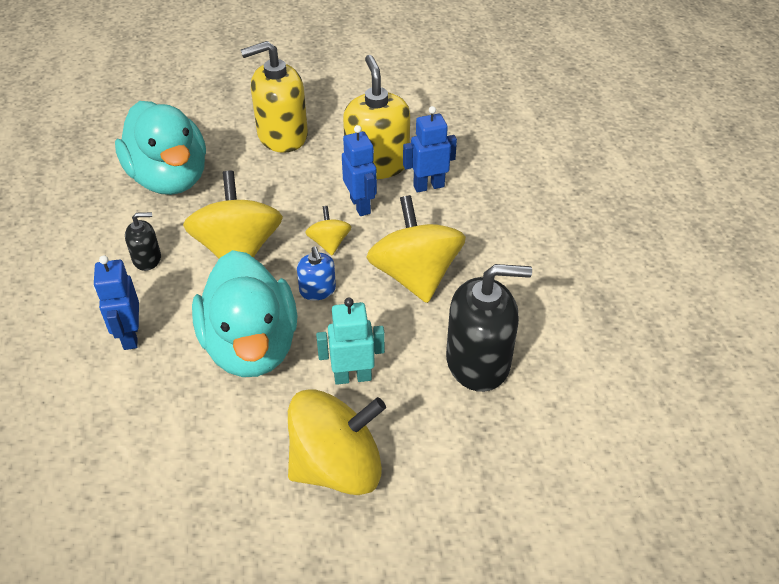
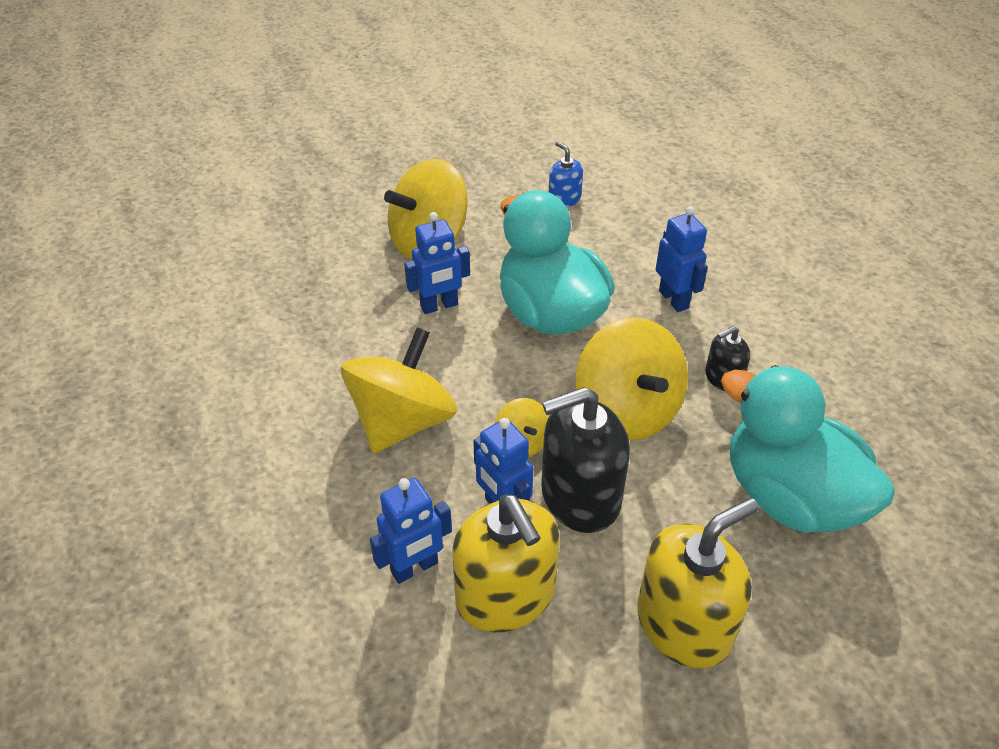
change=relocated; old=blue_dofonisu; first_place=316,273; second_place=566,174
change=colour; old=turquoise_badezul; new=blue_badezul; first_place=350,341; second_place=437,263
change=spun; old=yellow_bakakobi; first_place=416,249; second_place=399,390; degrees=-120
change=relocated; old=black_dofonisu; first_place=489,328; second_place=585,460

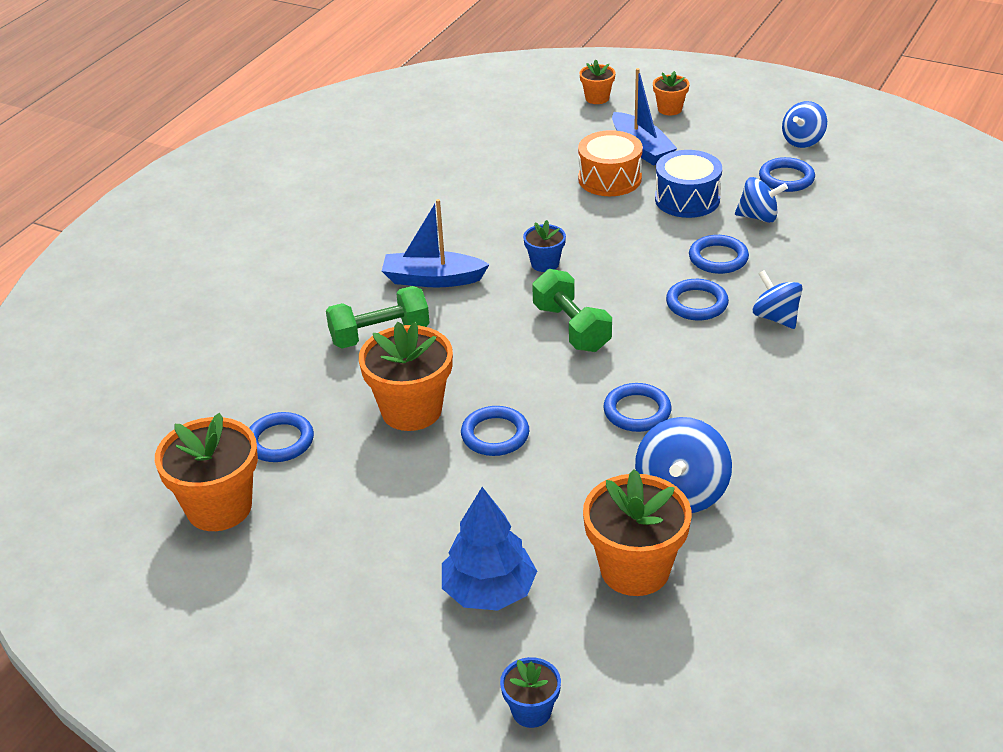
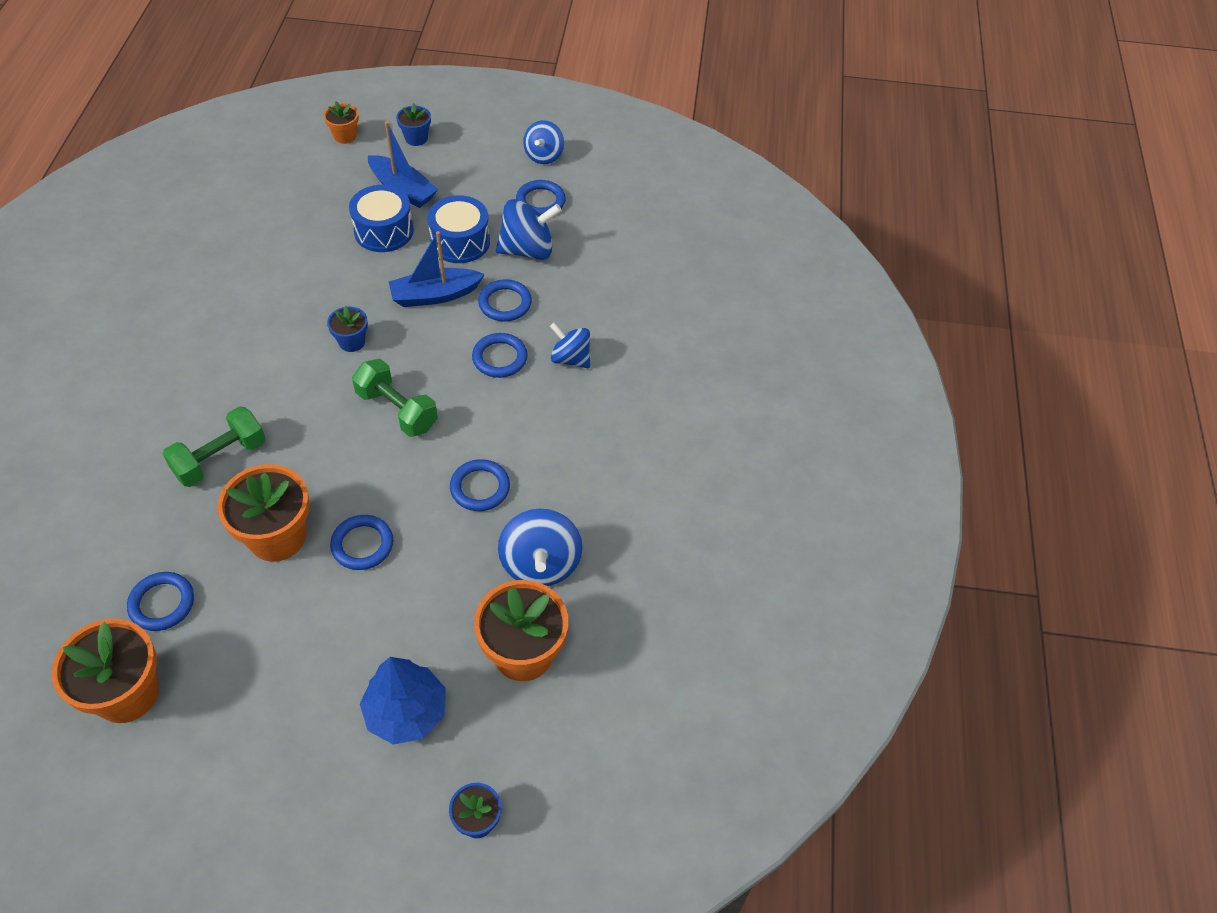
change=relocated; old=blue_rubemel; first_place=436,243; second_place=437,269
change=colour; old=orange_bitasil; new=blue_bitasil; first_place=610,163; second_place=381,218
change=colour; old=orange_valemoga; new=blue_valemoga; first_place=671,93; second_place=413,124
change=size; old=blue_bakakobi; first_place=761,200; second_place=529,229; factor=1.5

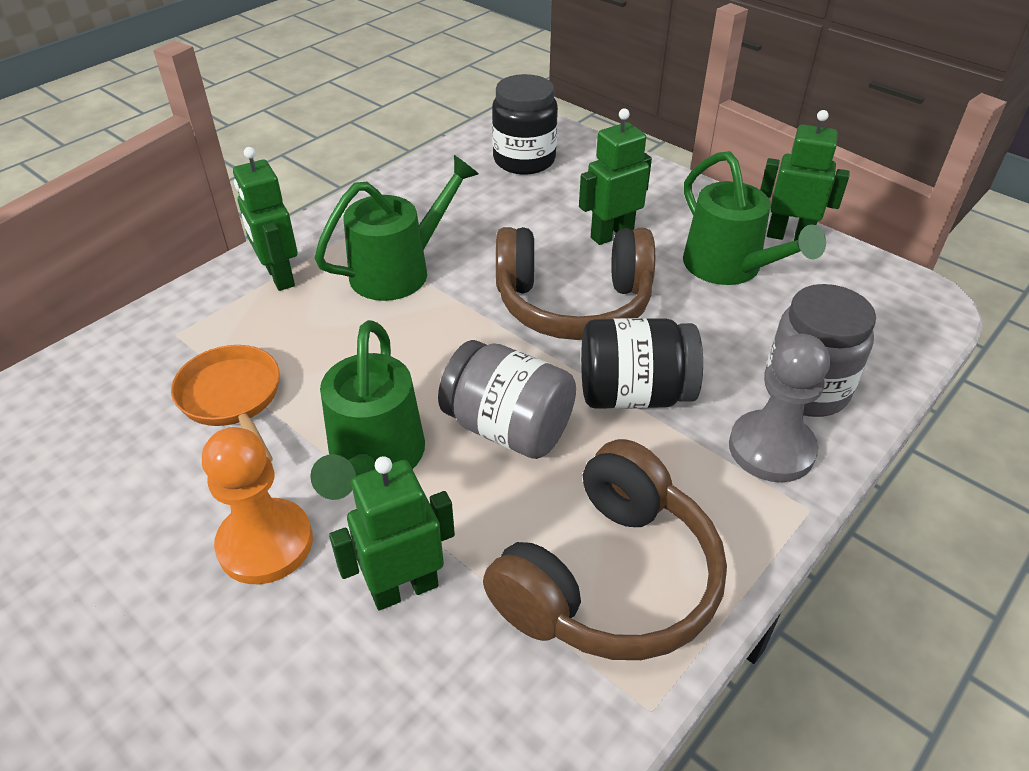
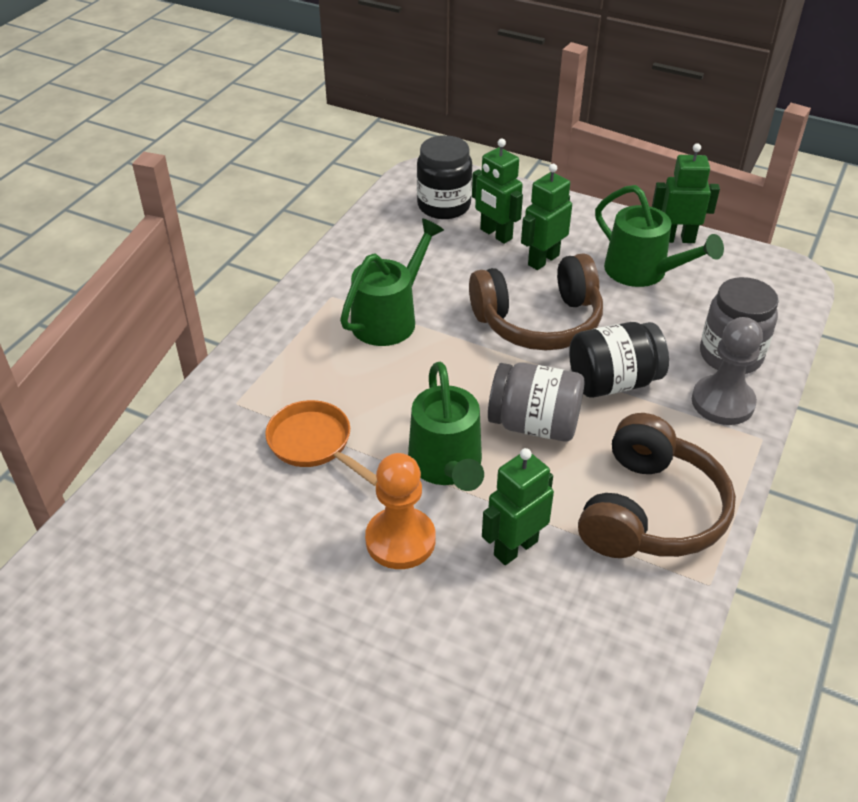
change=relocated; old=green_badezul; first_place=265,219; second_place=497,191

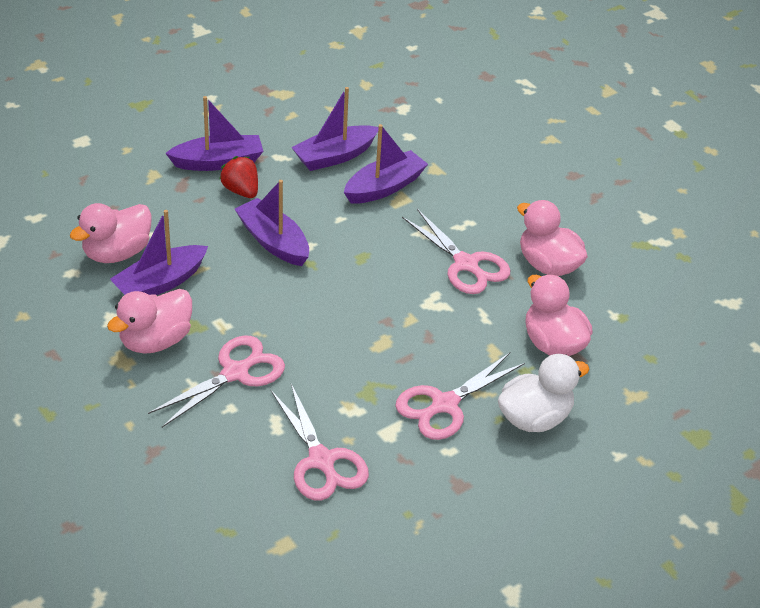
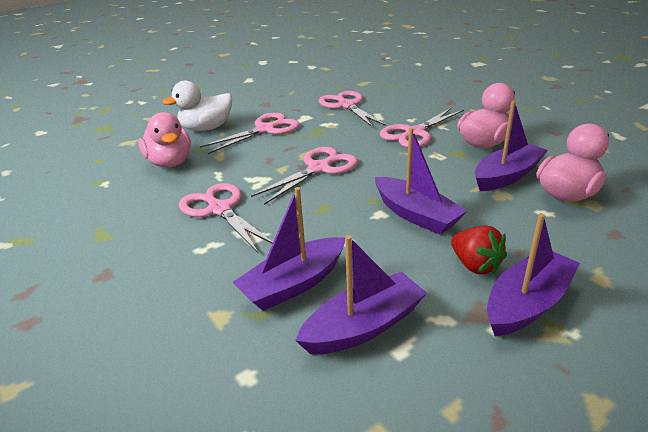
change=spun; old=purple_rubemel; first_place=214,133; second_place=533,275; degrees=150
change=missing; old=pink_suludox; first_place=552,238
change=appeared; new=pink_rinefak; second_place=304,176

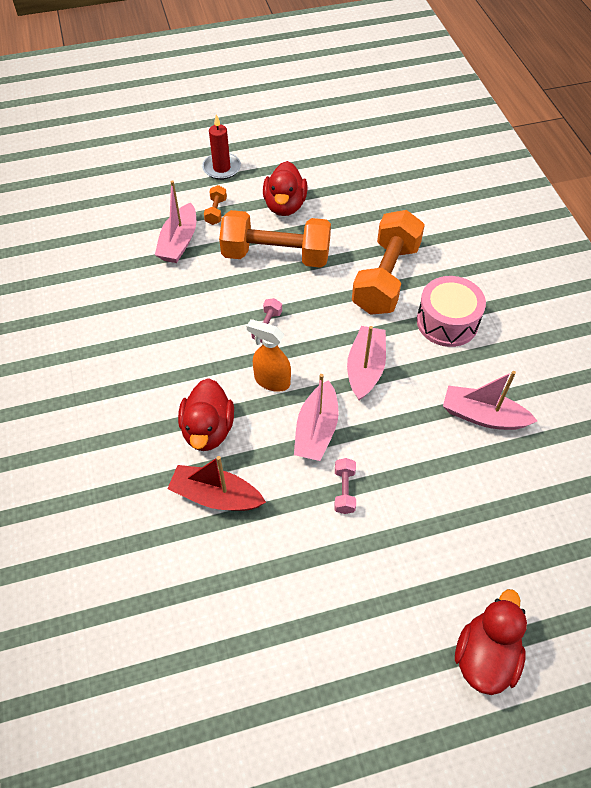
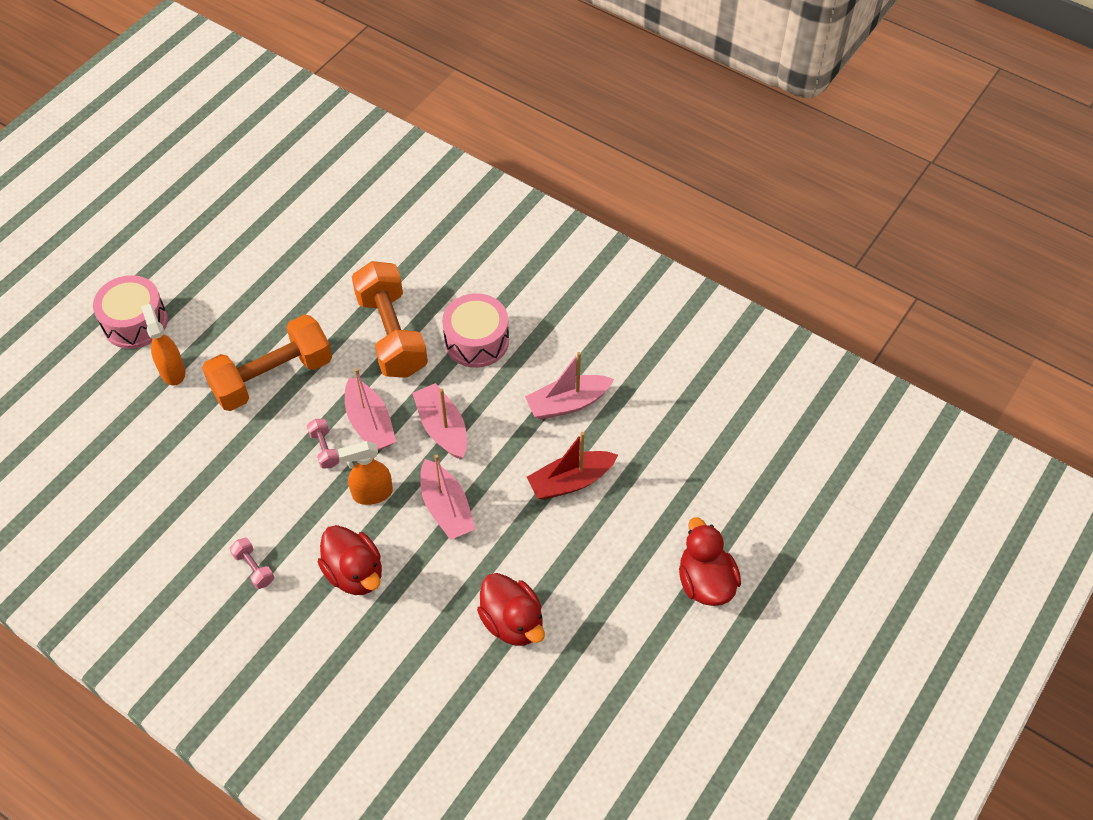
change=relocated; old=pink_rubemel; first_place=175,221; second_place=370,409
change=relocated; old=red_rubemel; first_place=216,483; second_place=572,466
change=exchanged; old=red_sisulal; new=pink_bitasil; first_place=221,147; second_place=130,312
change=exchanged; old=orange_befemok; new=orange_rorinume; first_place=215,205; second_place=163,345
change=relocated; old=red_suludox; first_place=285,188; second_place=511,609
change=relocated; old=pink_befemok; first_place=345,486; second_place=252,563

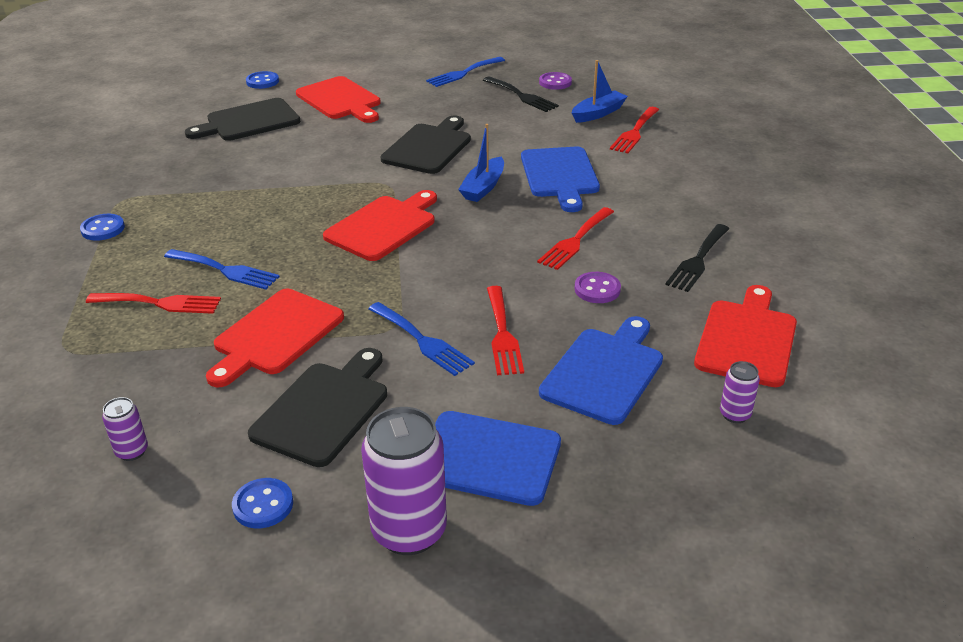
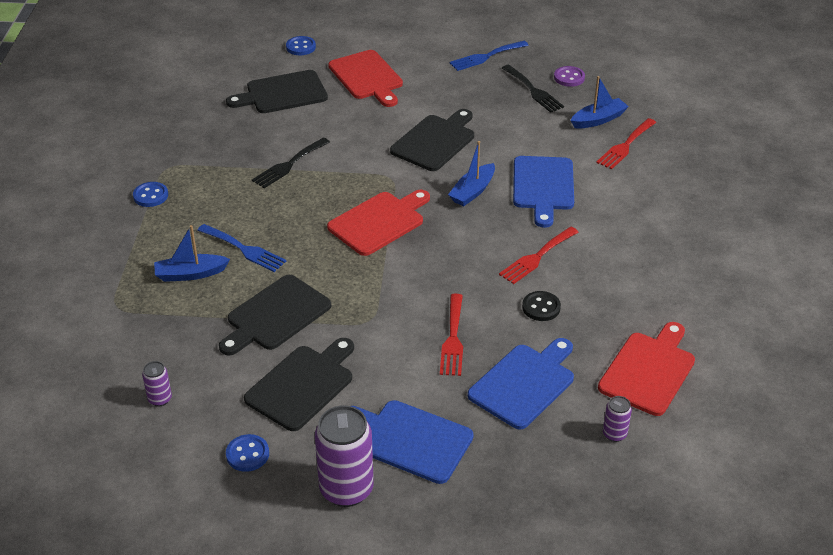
change=exchanged; old=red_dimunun; new=blue_rubemel; first_place=153,303; second_place=192,253
change=colour; old=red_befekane; new=black_befekane; first_place=275,338; second_place=275,315
change=missing; old=blue_dimunun; first_place=421,339
change=colour; old=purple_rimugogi; new=black_rimugogi; first_place=597,287; second_place=541,306
change=relocated; old=black_dimunun; first_place=697,258; second_place=291,163

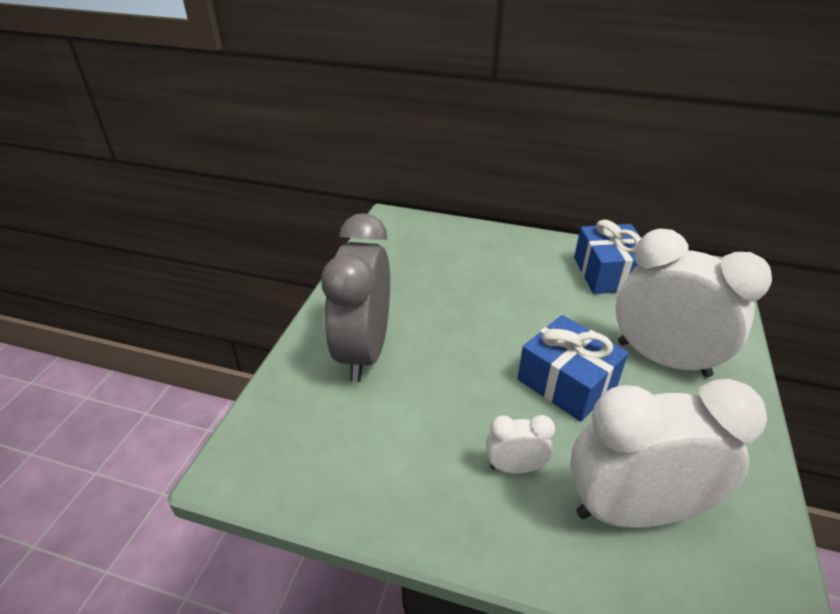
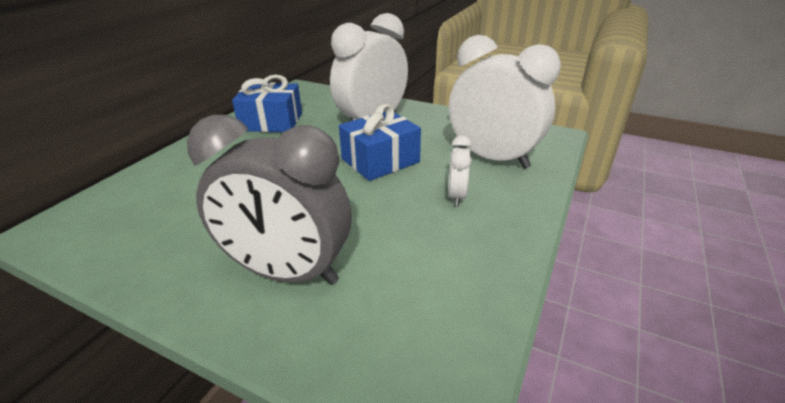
change=spun; old=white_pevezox; first_place=669,453; second_place=505,102; degrees=120

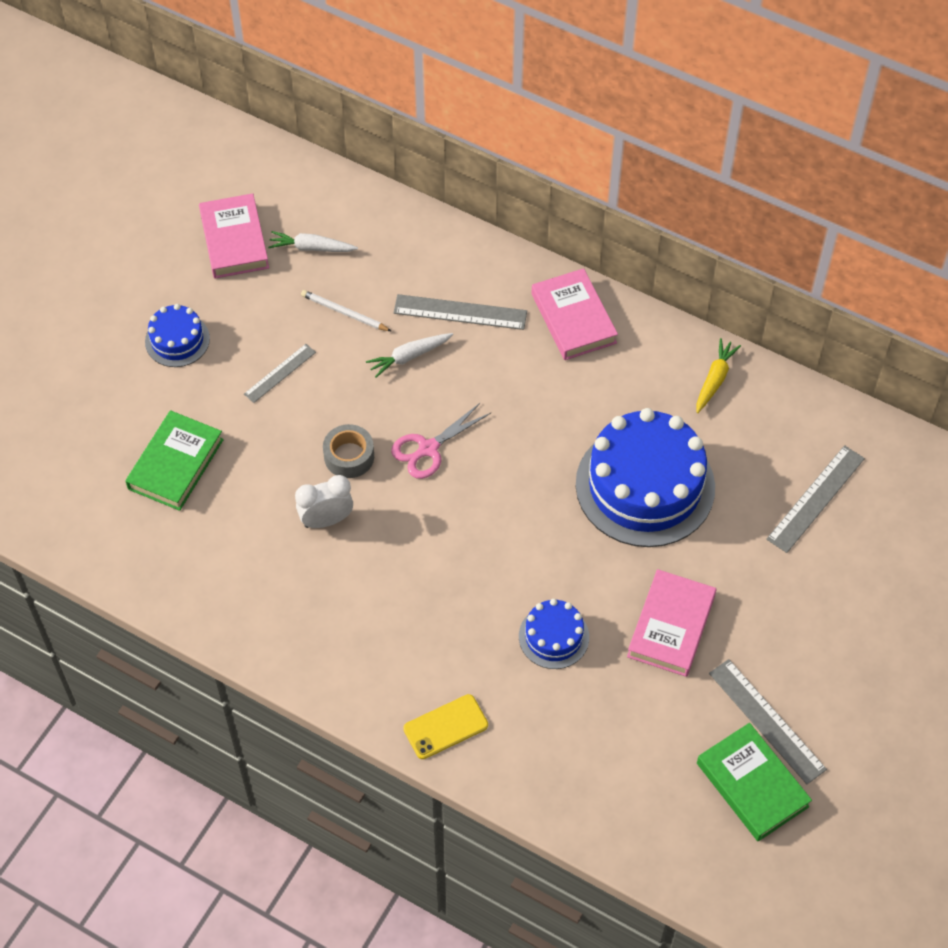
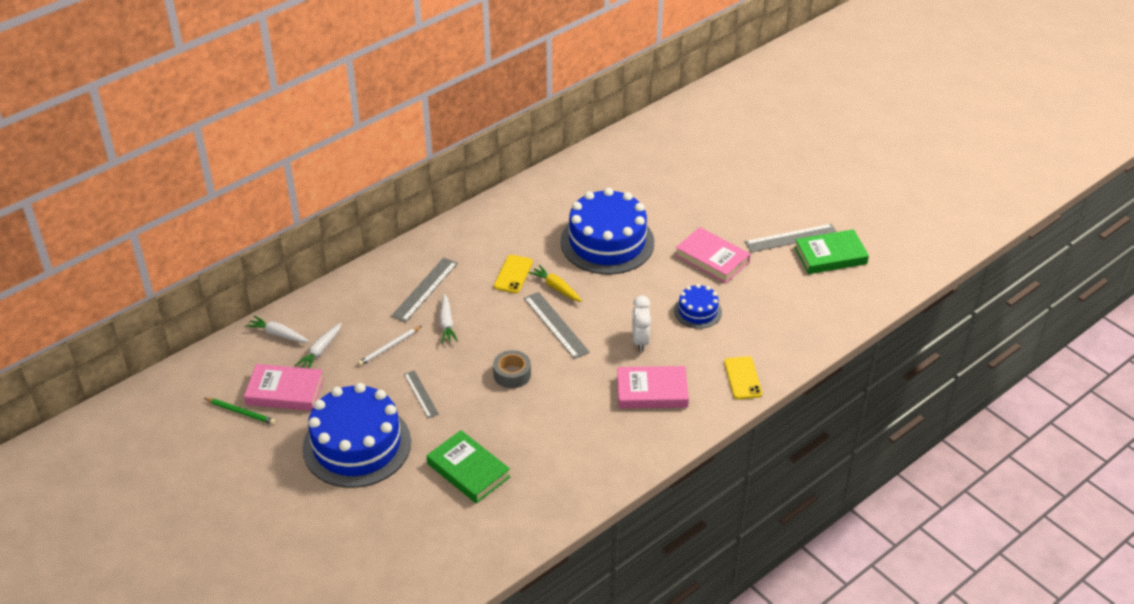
change=size; old=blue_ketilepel; first_place=177,335; second_place=356,435; factor=2.06
change=relocated; old=white_pevezox; first_place=324,501; second_place=641,323
change=missing; old=pink_rinefak; first_place=441,441
change=relocated; old=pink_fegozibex; first_place=575,314; second_place=653,387
change=relocated; old=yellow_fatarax; first_place=719,375; second_place=555,283
change=relocated; old=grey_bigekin; first_place=815,499; second_place=557,325
change=appeared; new=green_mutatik; second_place=239,411
change=appeared; new=white_fatarax; second_place=277,329
change=appeared; new=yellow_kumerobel; second_place=513,274

